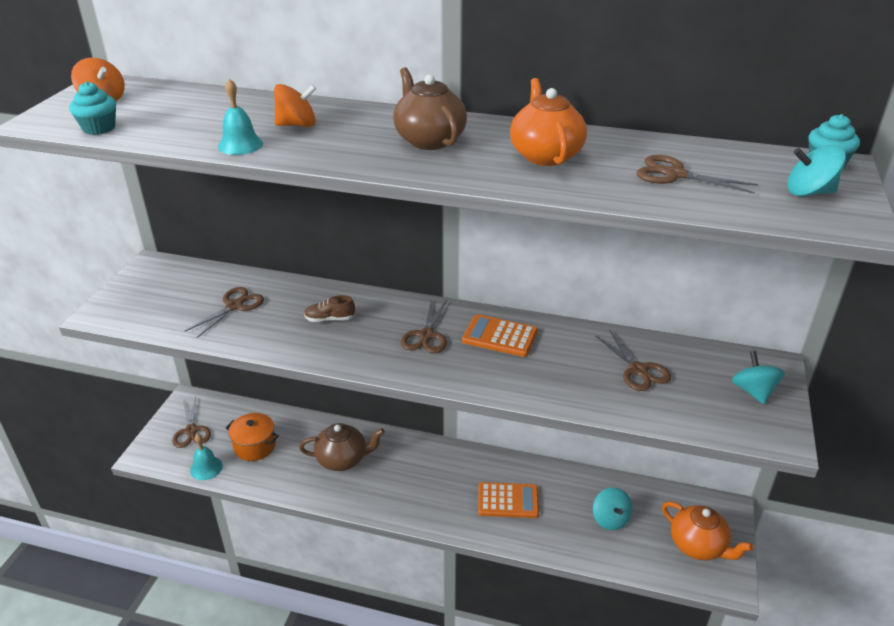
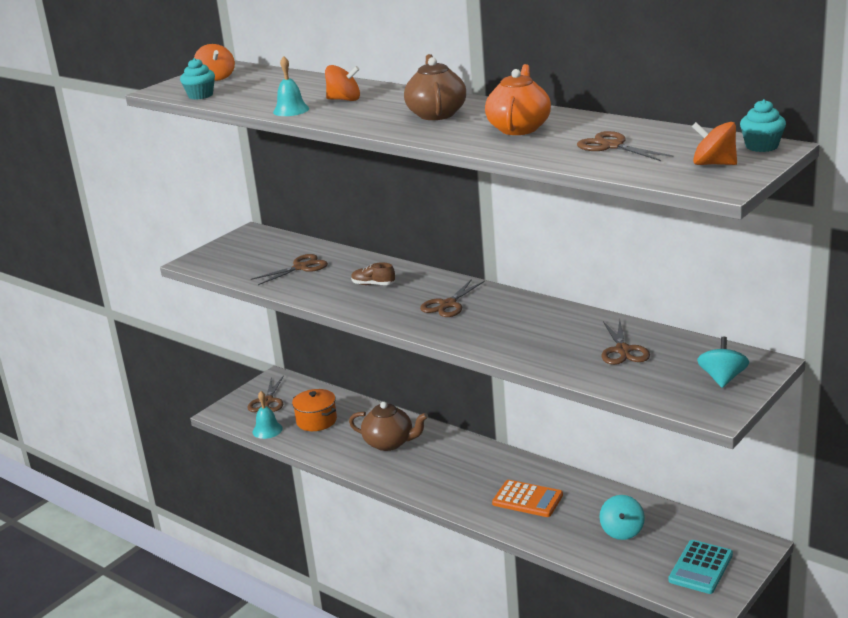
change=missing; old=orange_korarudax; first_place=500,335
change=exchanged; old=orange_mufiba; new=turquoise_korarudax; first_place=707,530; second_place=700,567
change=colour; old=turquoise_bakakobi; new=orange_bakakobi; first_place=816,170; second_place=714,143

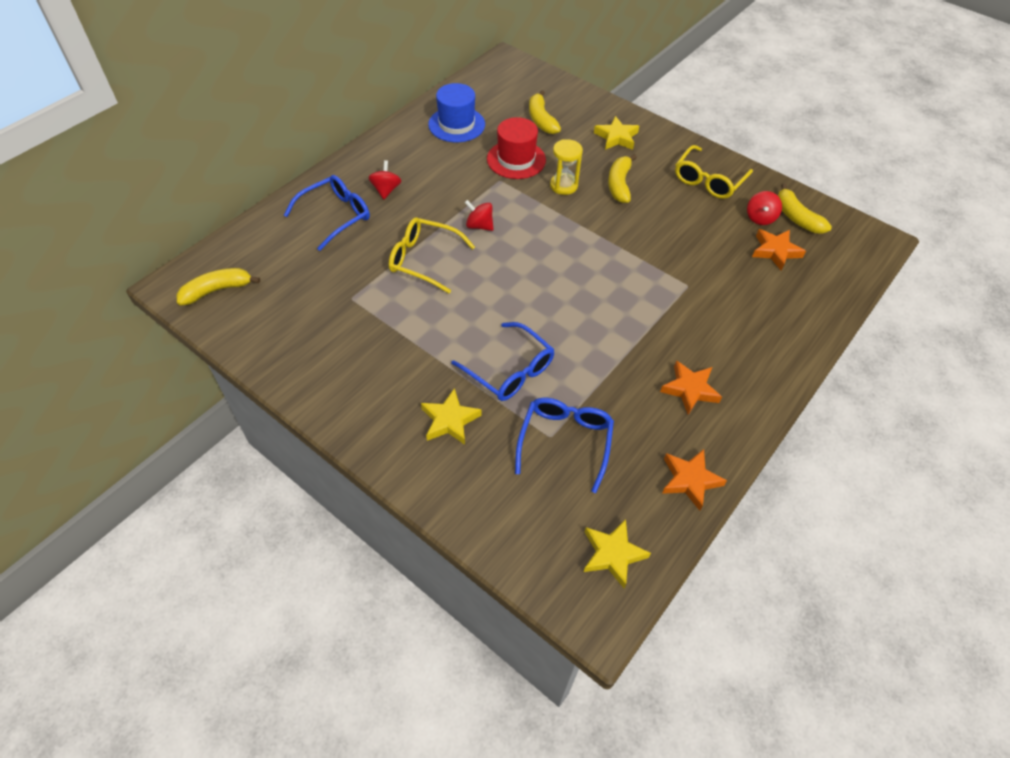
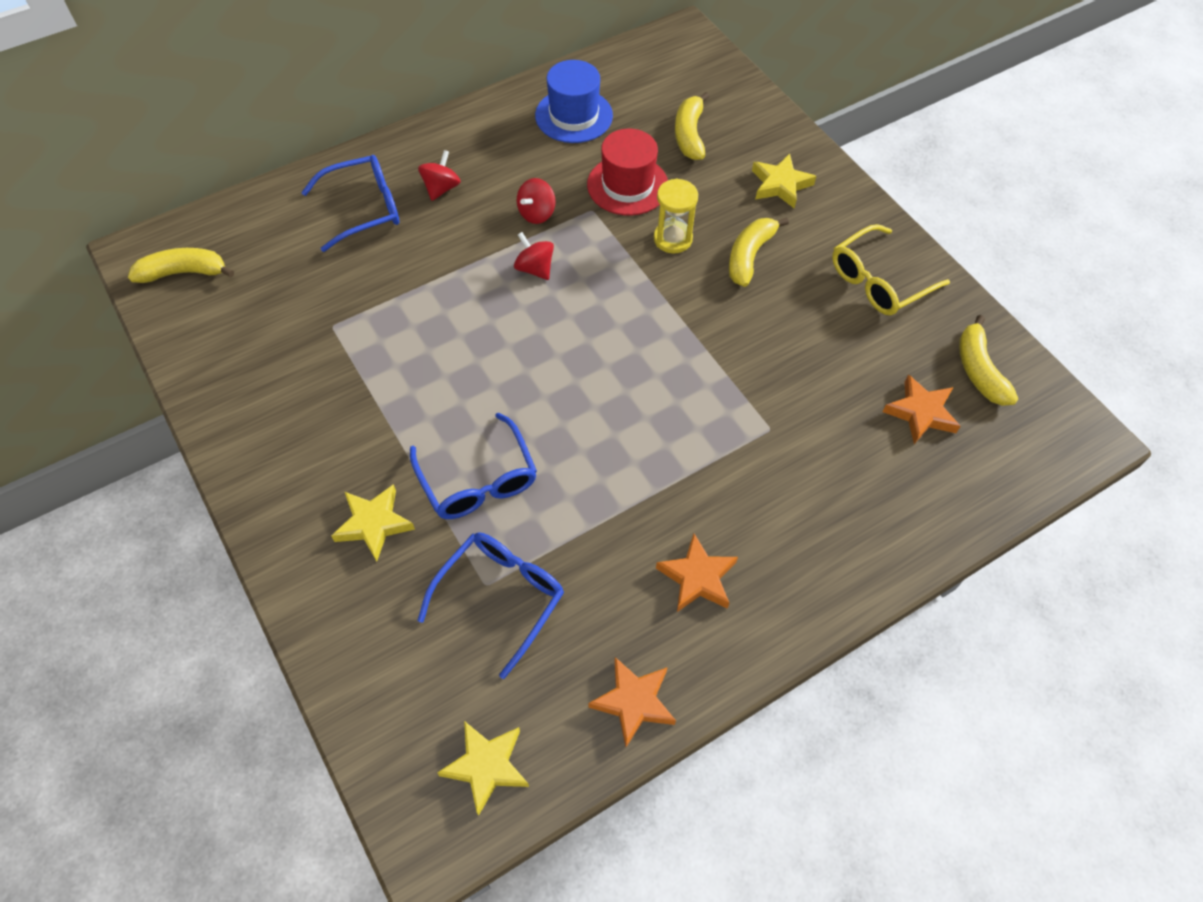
change=missing; old=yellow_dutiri; first_place=432,255
change=relocated; old=red_bakakobi; first_place=764,208; second_place=536,201

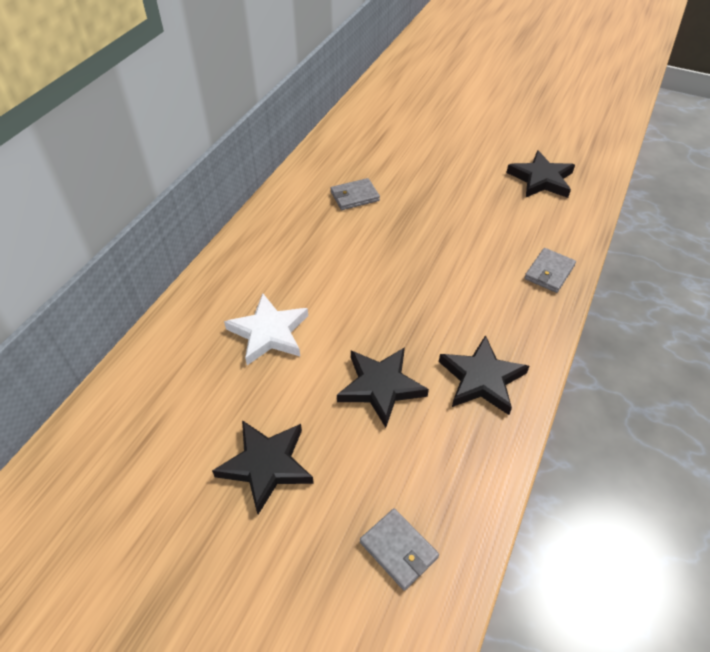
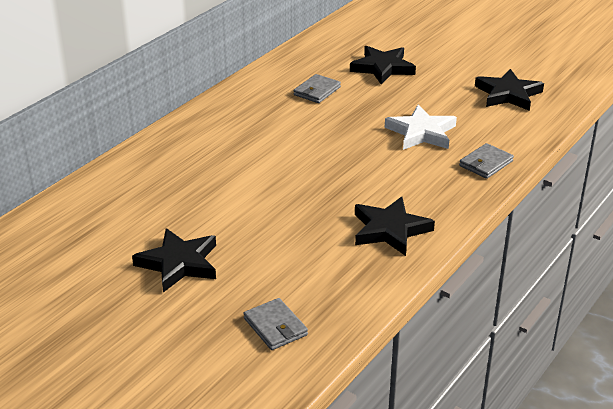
change=relocated; old=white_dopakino; first_place=266,329; second_place=421,127
change=spun; old=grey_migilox; first_place=355,194; second_place=317,88; degrees=-45
change=relocated; old=black_dopakino; first_place=383,387; second_place=383,65

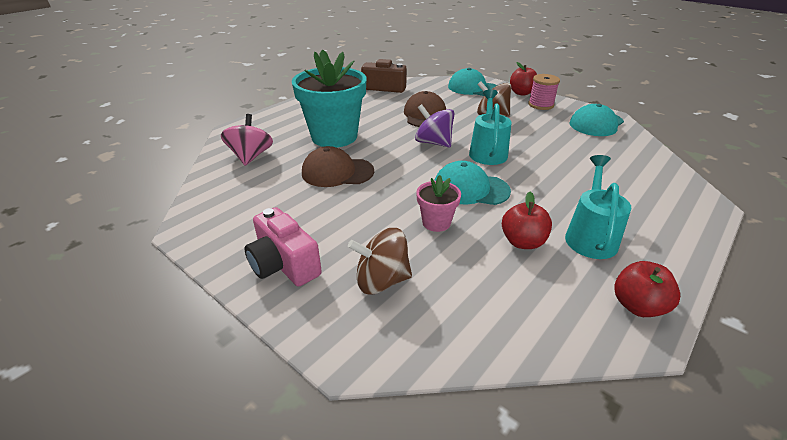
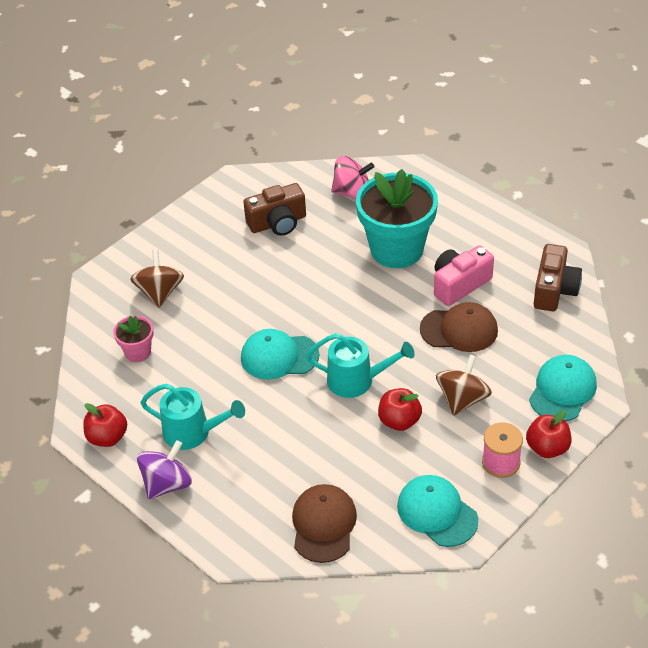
change=relocated; old=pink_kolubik; first_place=283,246; second_place=464,275
change=relocated; old=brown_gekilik; first_place=338,166; second_place=324,523
change=relocated; old=purple_bakakobi; first_place=434,125; second_place=164,469
change=relocated; old=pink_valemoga; first_place=438,203; second_place=133,339
change=spun; old=turquoise_gekilik; first_place=472,183; second_place=280,354; degrees=-105
change=relocated; old=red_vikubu; first_place=527,220; second_place=400,409
change=appeared; new=brown_kolubik; second_place=274,209

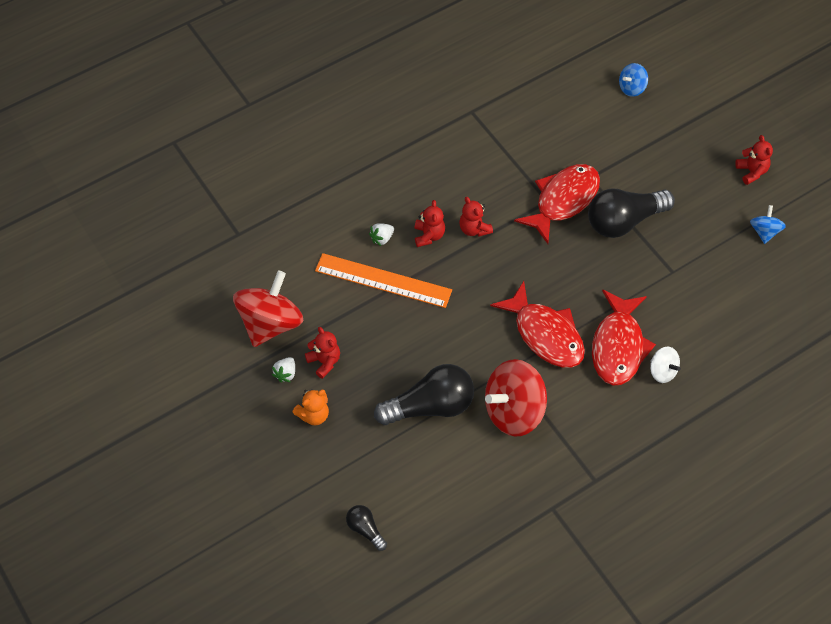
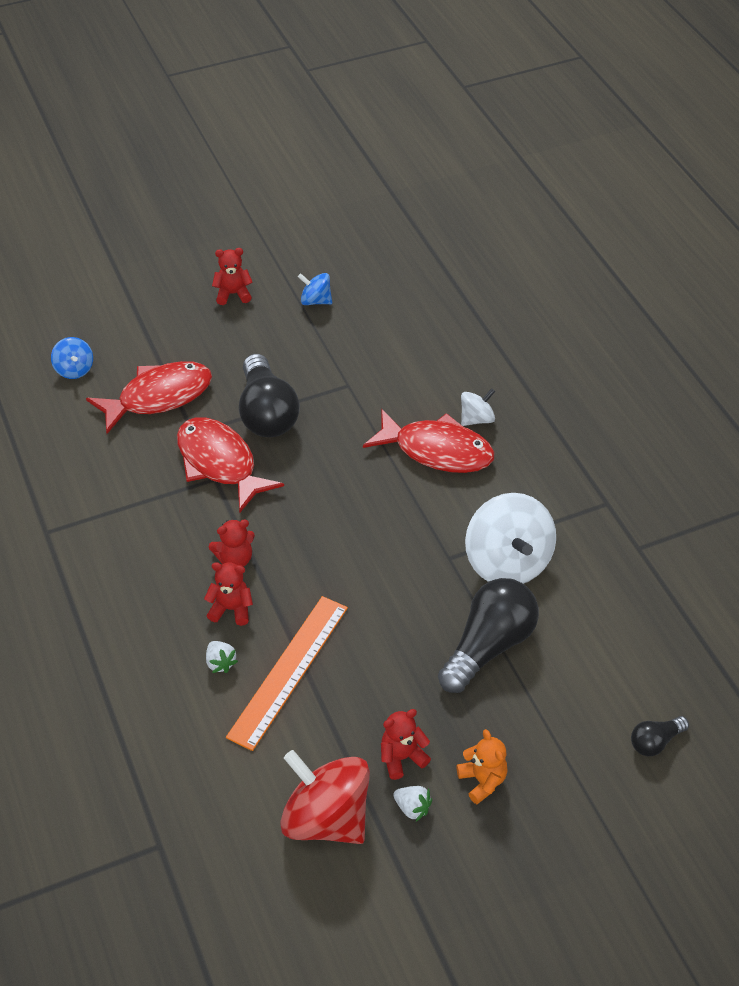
change=spun; old=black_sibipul; first_place=424,394; second_place=488,635; degrees=45
change=colour; old=red_bakakobi; new=white_bakakobi; first_place=516,398; second_place=510,538
change=relocated; old=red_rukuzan; first_place=537,324; second_place=149,397

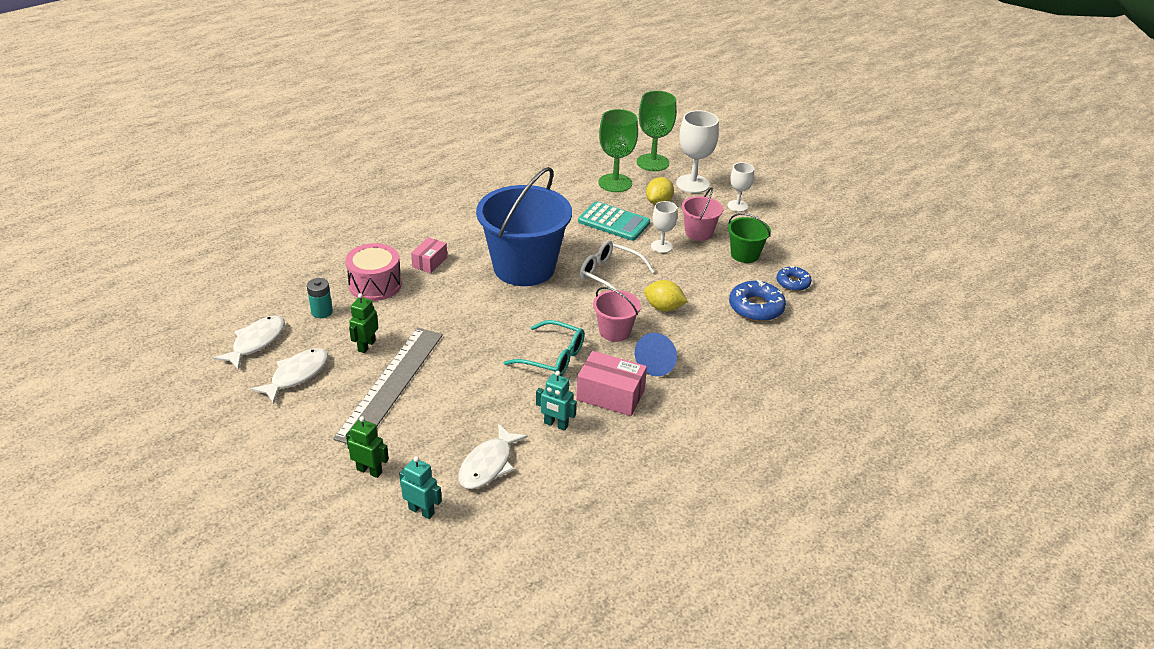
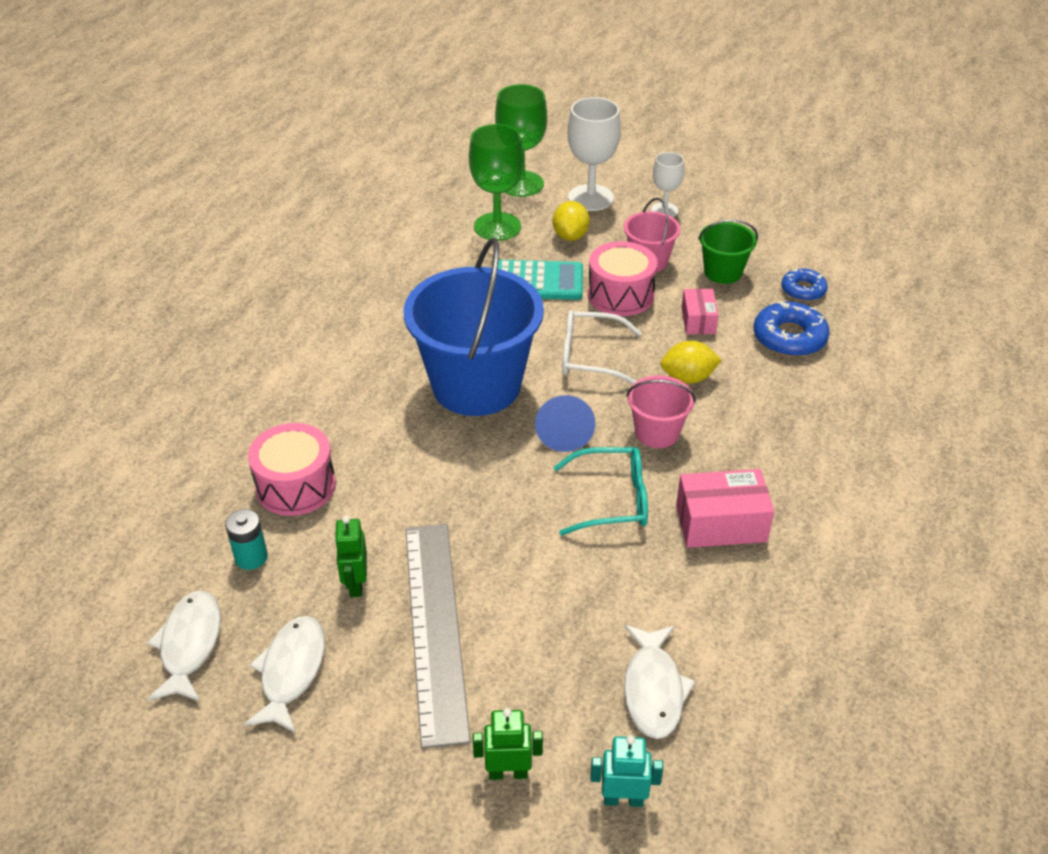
change=relocated; old=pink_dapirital; first_place=429,255; second_place=700,311
change=missing; old=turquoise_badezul; first_place=556,401
change=relocated; old=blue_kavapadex; first_place=656,354; second_place=565,423
change=exchanged; old=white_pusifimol; new=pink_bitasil; first_place=664,227; second_place=623,278

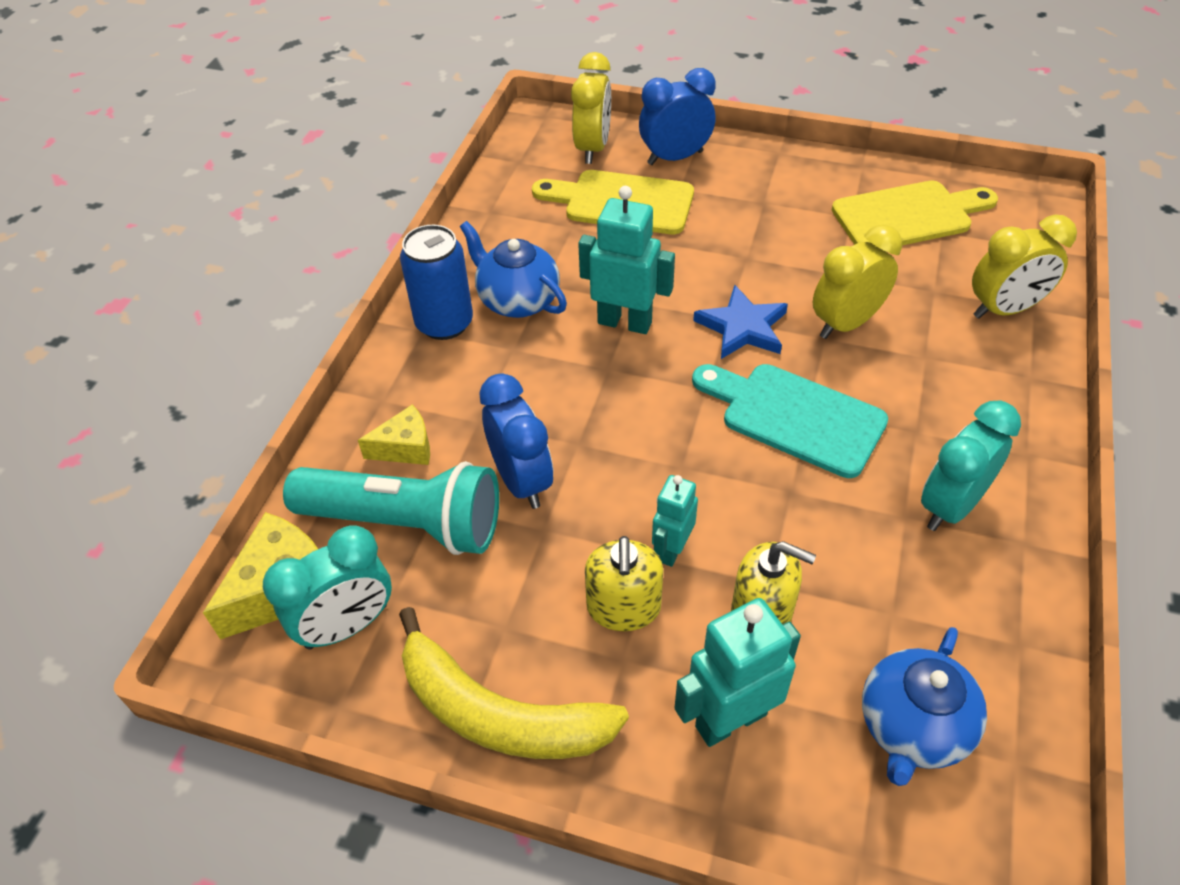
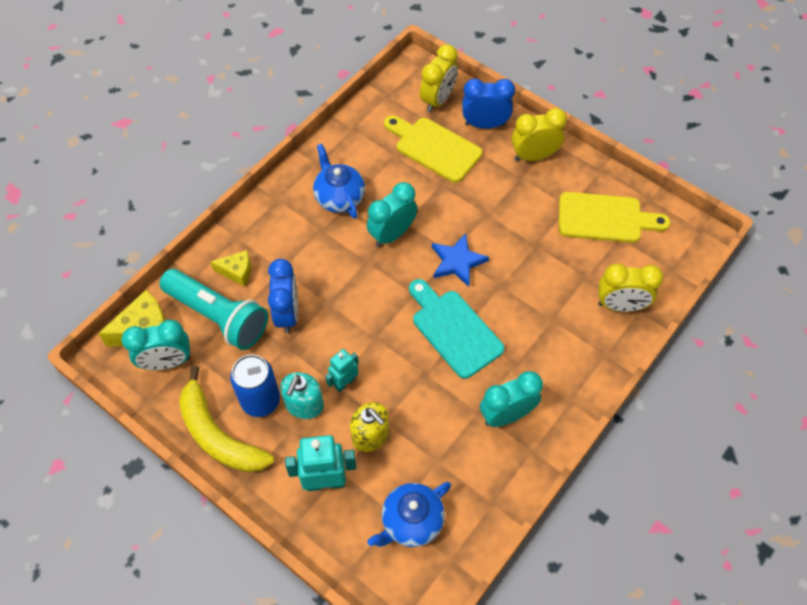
change=relocated; old=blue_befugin; first_place=436,282; second_place=255,386
change=exchanged; old=turquoise_badezul; new=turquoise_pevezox; first_place=626,260; second_place=392,214
change=colour; old=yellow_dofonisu; new=turquoise_dofonisu; first_place=624,583; second_place=302,395
change=relocated; old=yellow_pevezox; first_place=857,282; second_place=539,134

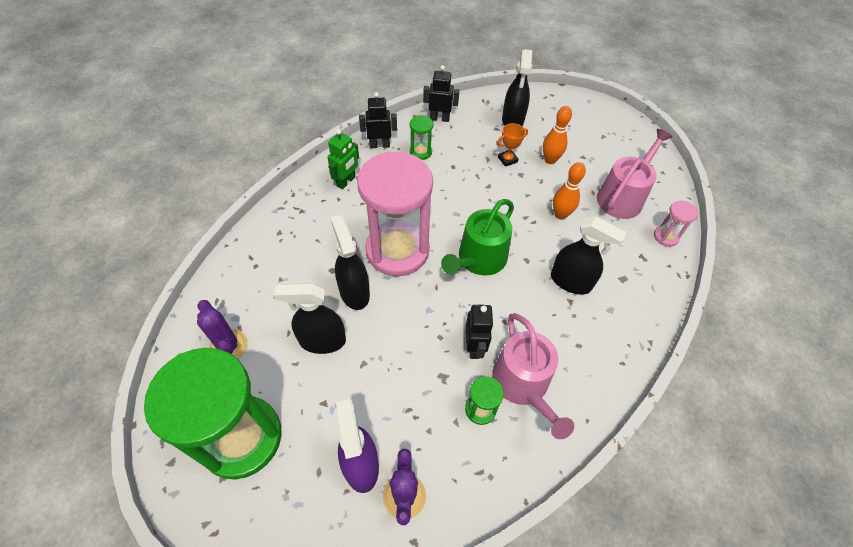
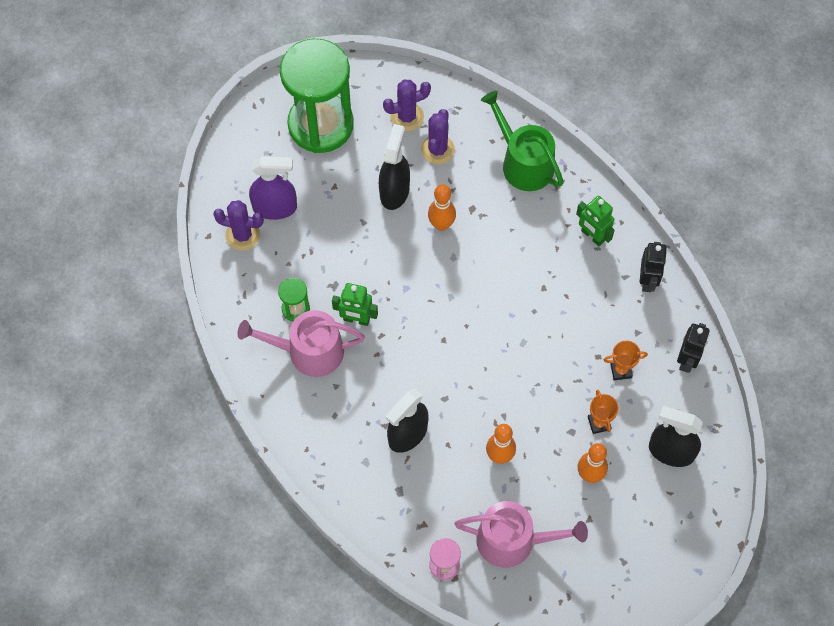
change=exchanged; old=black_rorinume; new=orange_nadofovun; first_place=350,262; second_place=442,207
change=missing; old=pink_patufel; first_place=395,213
change=missing; old=green_patufel; first_place=421,137
change=relocated; old=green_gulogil; first_place=477,237; second_place=522,141
change=colour; old=black_badezul; new=green_badezul; first_place=480,331; second_place=355,304
change=spun; old=pink_gulogil; first_place=634,174; second_place=521,534; degrees=-45
change=appeared; new=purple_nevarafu; second_place=438,136
change=appeared; new=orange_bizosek; second_place=626,360

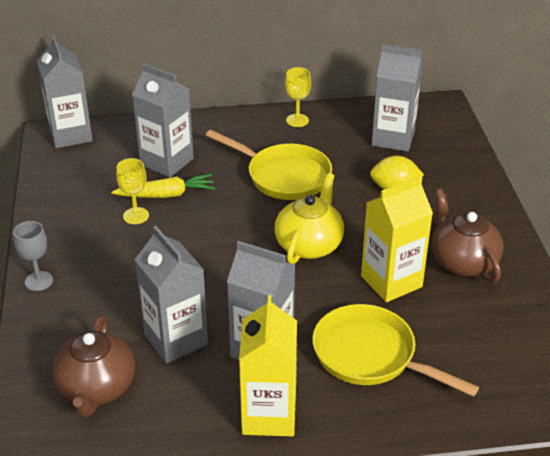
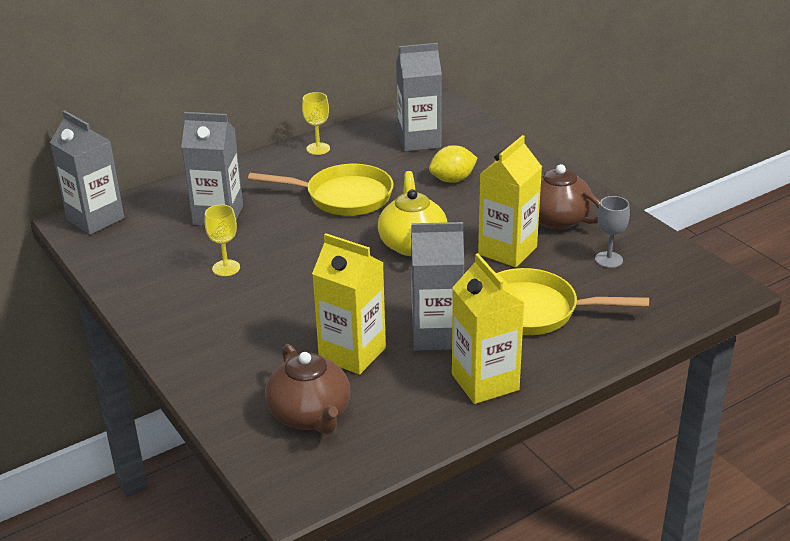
change=relocated; old=grey_pusifimol; first_place=33,256; second_place=612,232
change=missing; old=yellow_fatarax; first_place=163,186
change=colour; old=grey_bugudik; new=yellow_bugudik; first_place=171,294; second_place=349,304

